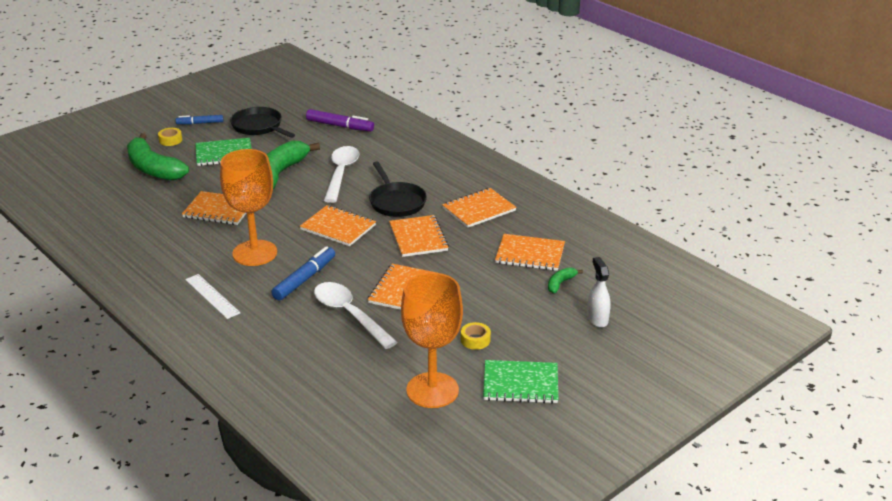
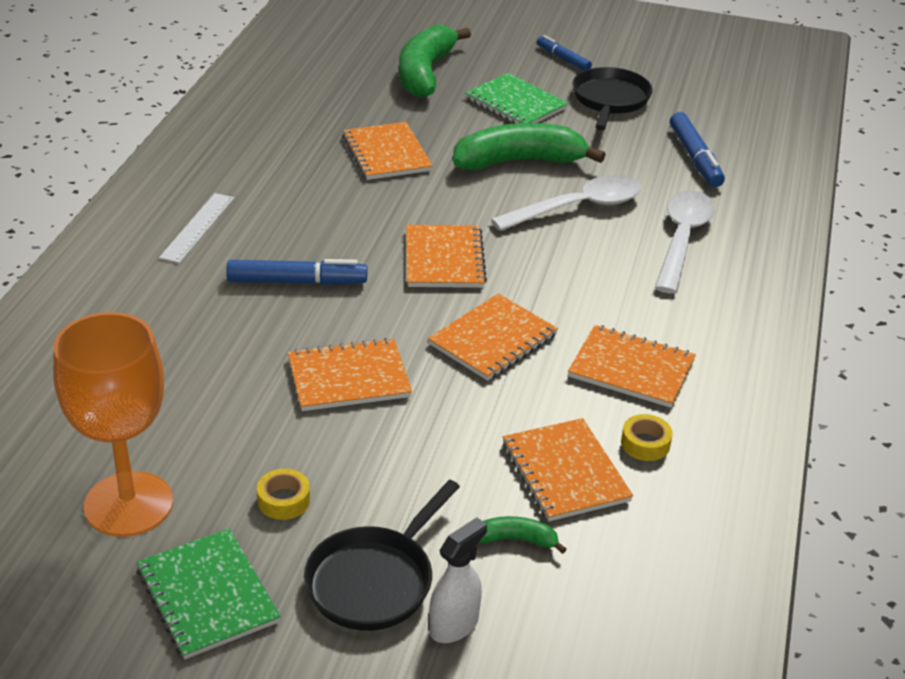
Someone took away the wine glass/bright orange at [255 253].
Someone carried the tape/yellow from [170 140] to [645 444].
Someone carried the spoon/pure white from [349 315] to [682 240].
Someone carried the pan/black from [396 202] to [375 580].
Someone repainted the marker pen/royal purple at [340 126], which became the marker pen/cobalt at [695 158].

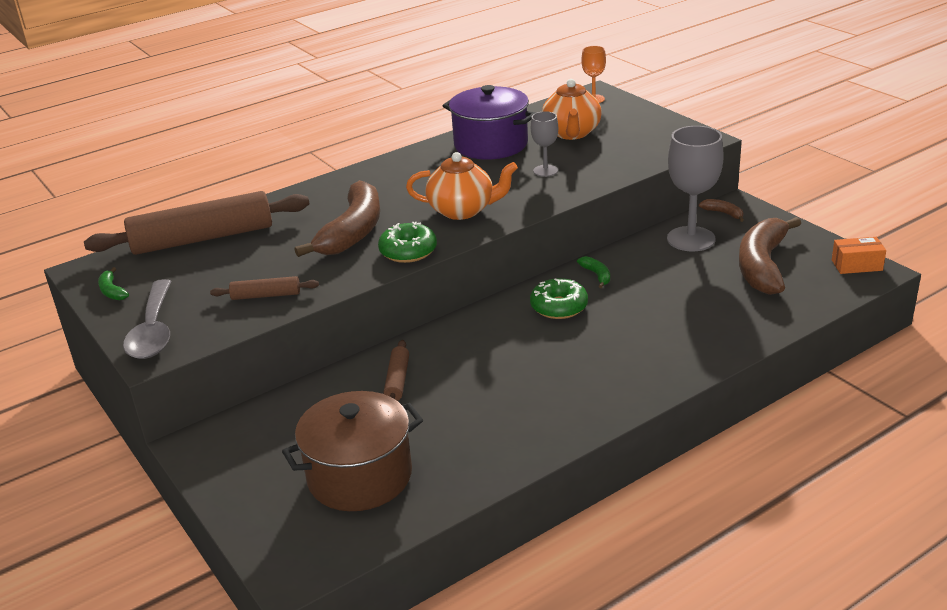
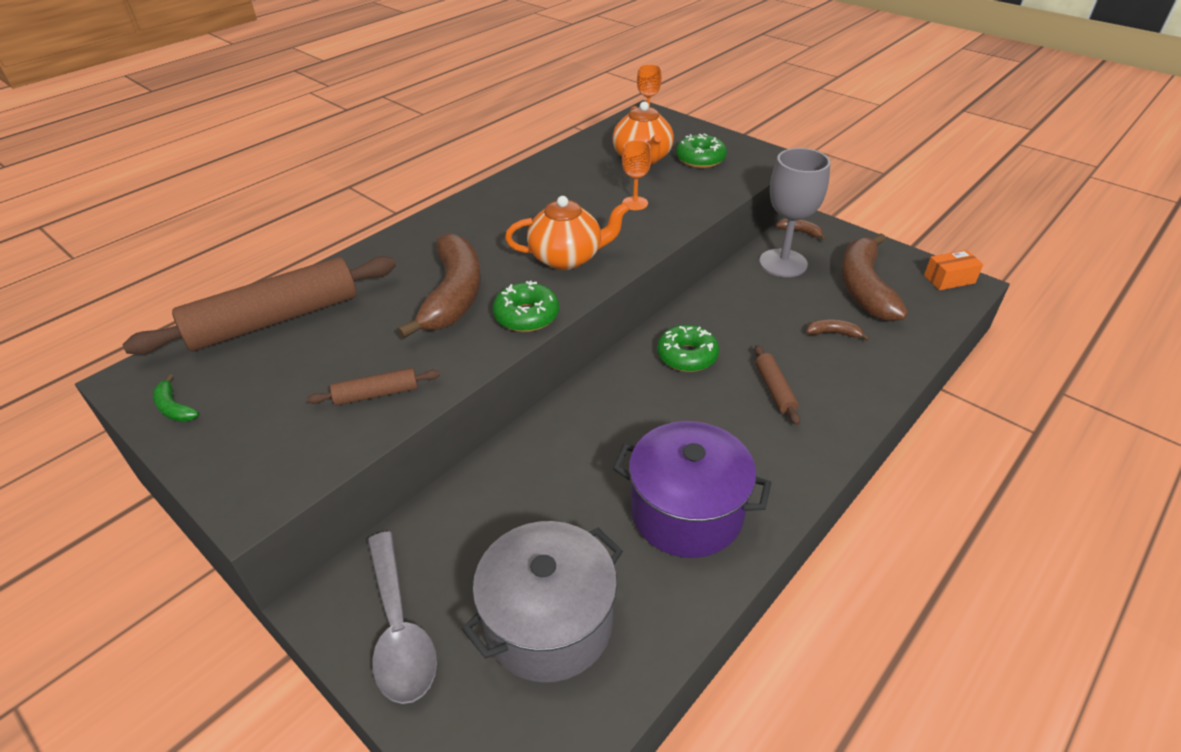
Someone took away the banana fruit/leaf-green at [597 275].
Someone put down the doughnut/leaf-green at [700 159].
Someone put down the banana fruit/dark brown at [833 333].
Someone carried the spoon/gray from [153 331] to [399 629].
Someone carried the rolling pin/dark brown from [397 380] to [774 389].
Someone carried the cooking pot/royal purple from [491 144] to [686 512].
Someone repainted the cooking pot/dark brown at [360 476], which became the cooking pot/gray at [549 623].
Someone repainted the wine glass/gray at [545 171], which became the wine glass/bright orange at [635 203].

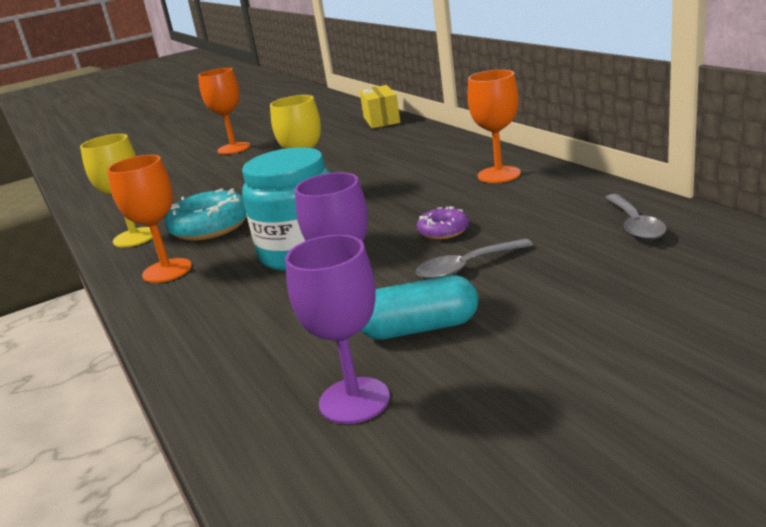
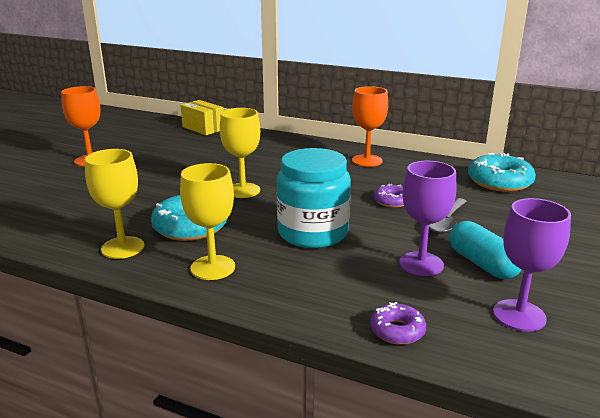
Someone put down the doughnut/royal purple at [397 330].
Someone swapped the spoon/gray at [635 225] for the doughnut/aqua at [499 182].
Someone repainted the wine glass/bright orange at [167 271], which became the wine glass/yellow at [212 267].
Someone rotated the pill/aqua at [419 328] by 75 degrees counterclockwise.

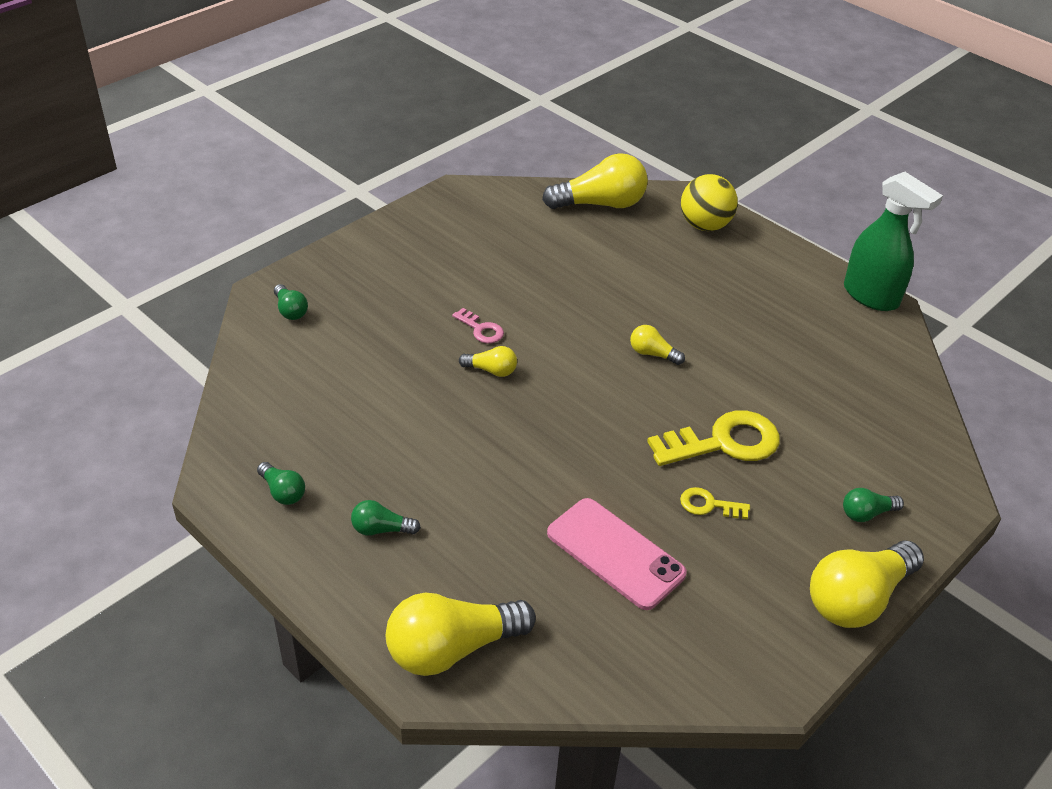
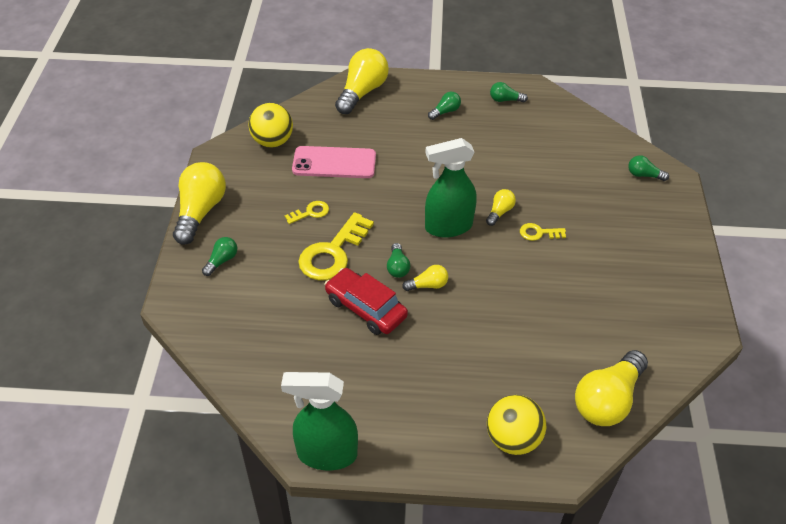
Someone put down the ball/yellow at [272 141].
Someone put down the toy car/crimson at [366 308].
Someone put down the bulb/leaf-green at [397 267].
Someone put down the spray cleaner/leaf-green at [448 227].
Someone repainted the door key/rose-pink at [481 329], which became the door key/yellow at [539 233].
Someone rotated the bulb/yellow at [491 370] by 150 degrees clockwise.

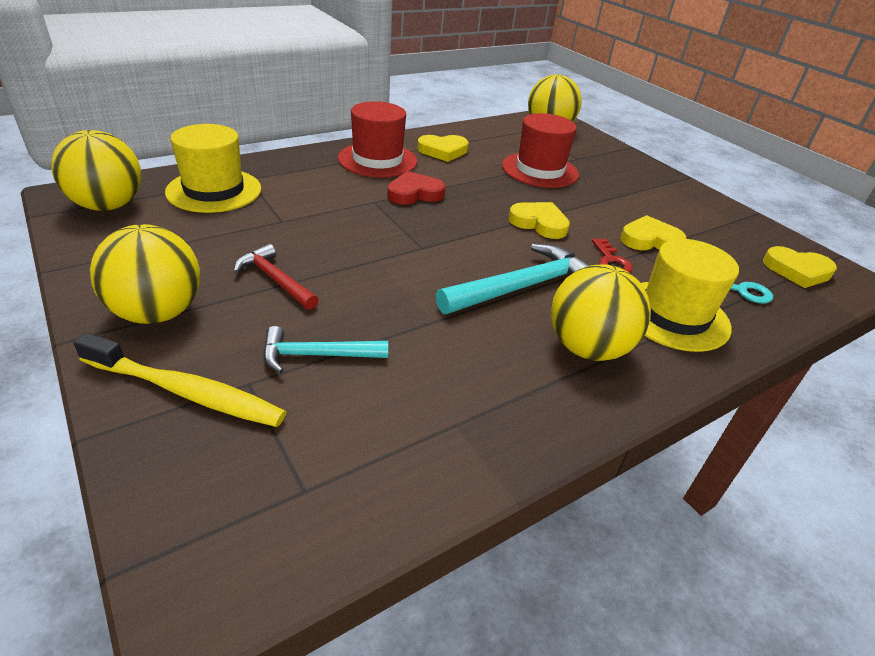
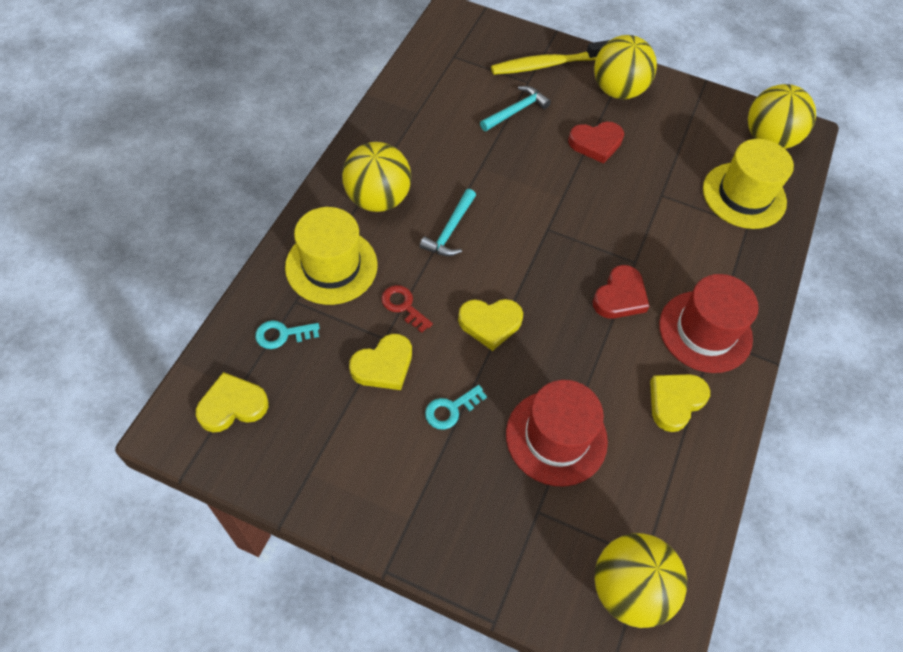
Someone put down the door key/aqua at [451 409].
Someone swapped the carpenter's hammer/crimson at [275 279] for the heart/crimson at [596 143].
Someone scaled the carpenter's hammer/aqua at [523 287] by 0.61.

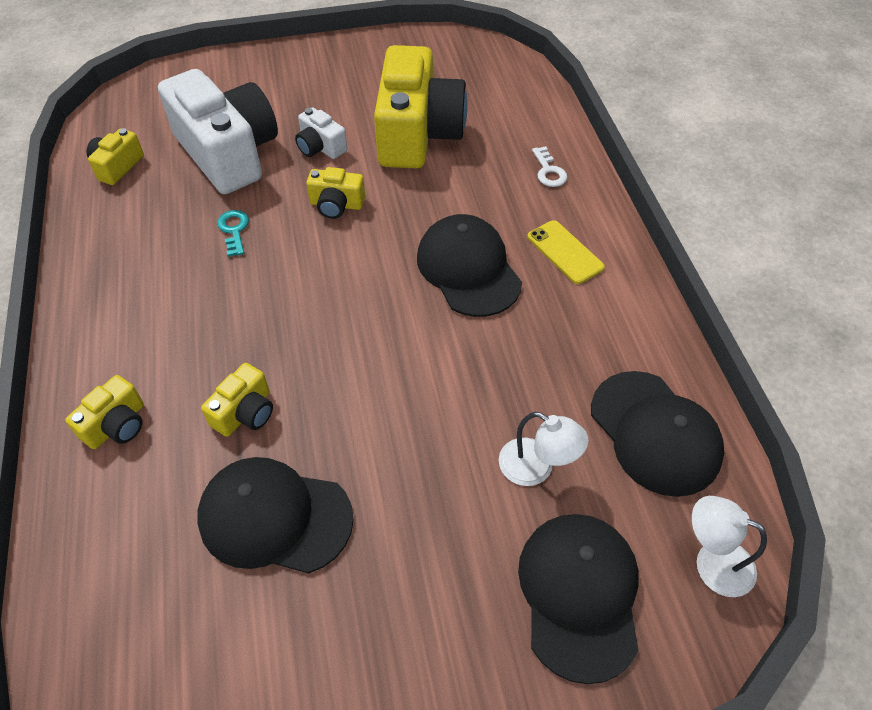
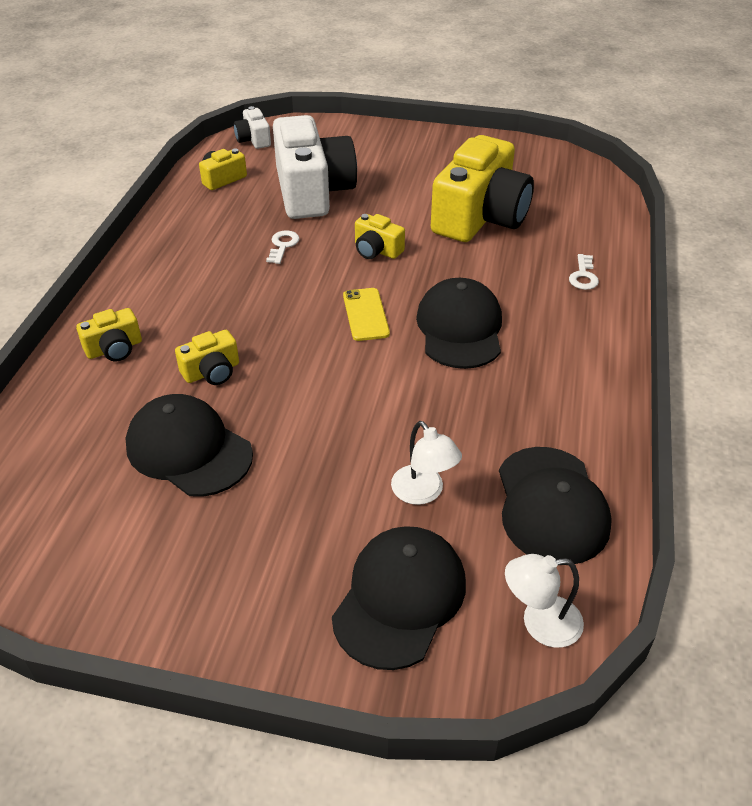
Someone carried the photo camera/pure white from [320 147] to [253 140].
Someone carried the smartphone/yellow from [565 252] to [365 314].
Someone repainted the door key/aqua at [234 230], which became the door key/pure white at [283 245].
Someone rotated the reading lamp/pure white at [712 562] by 60 degrees counterclockwise.

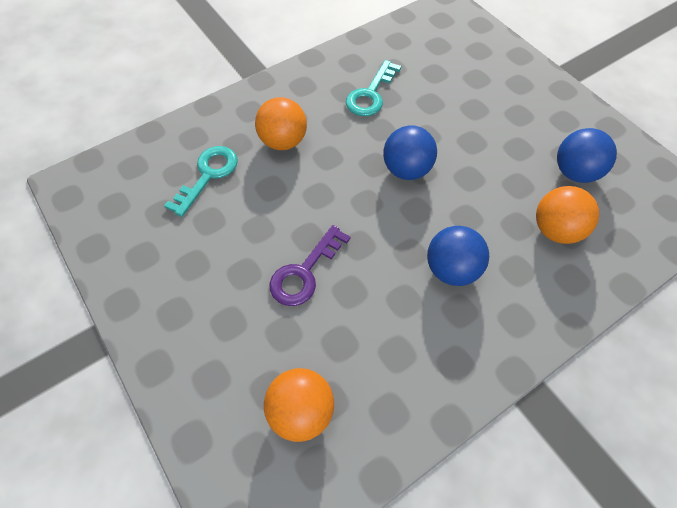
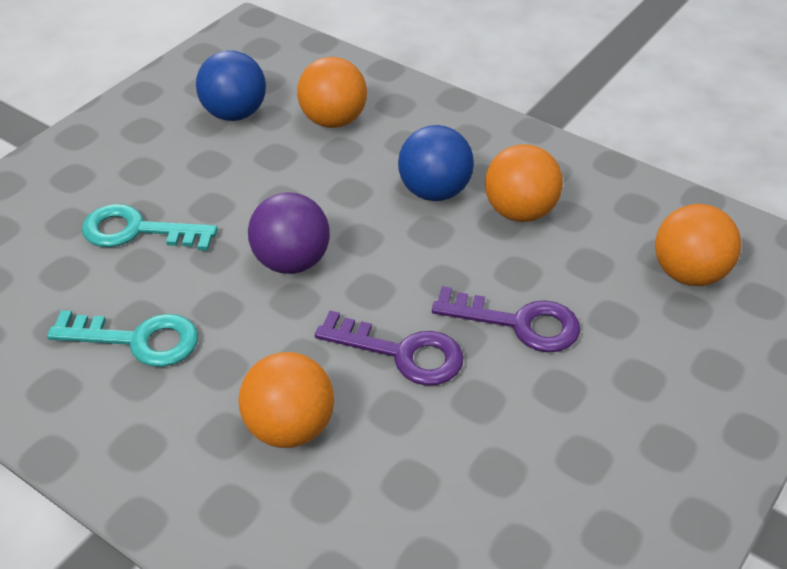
Someone put down the door key/royal purple at [401 353].
Someone put down the ball/bright orange at [520 212].
Someone carried the door key/aqua from [208 175] to [138 231].
Someone repainted the ball/cobalt at [406 170], which became the ball/royal purple at [292 262].

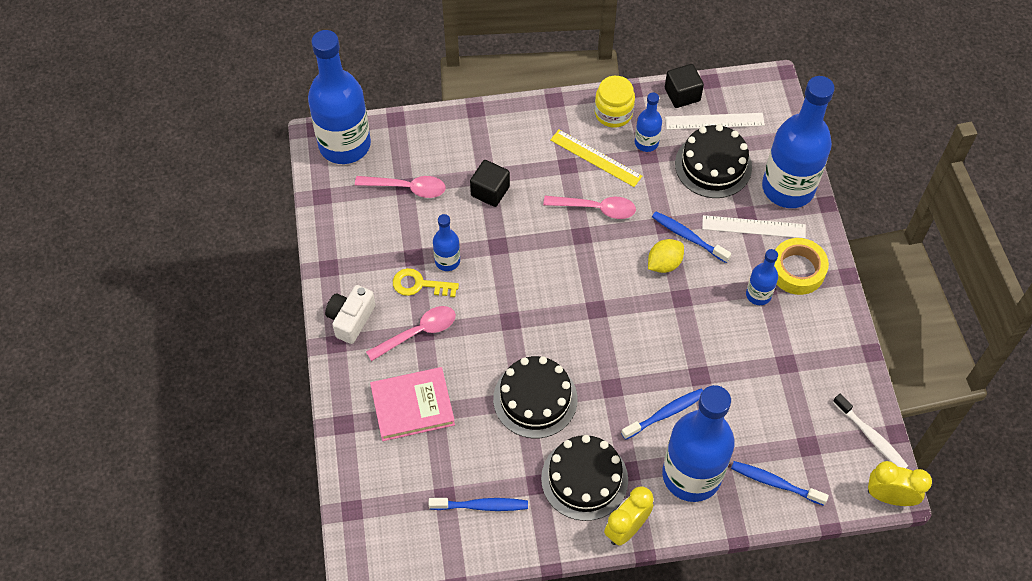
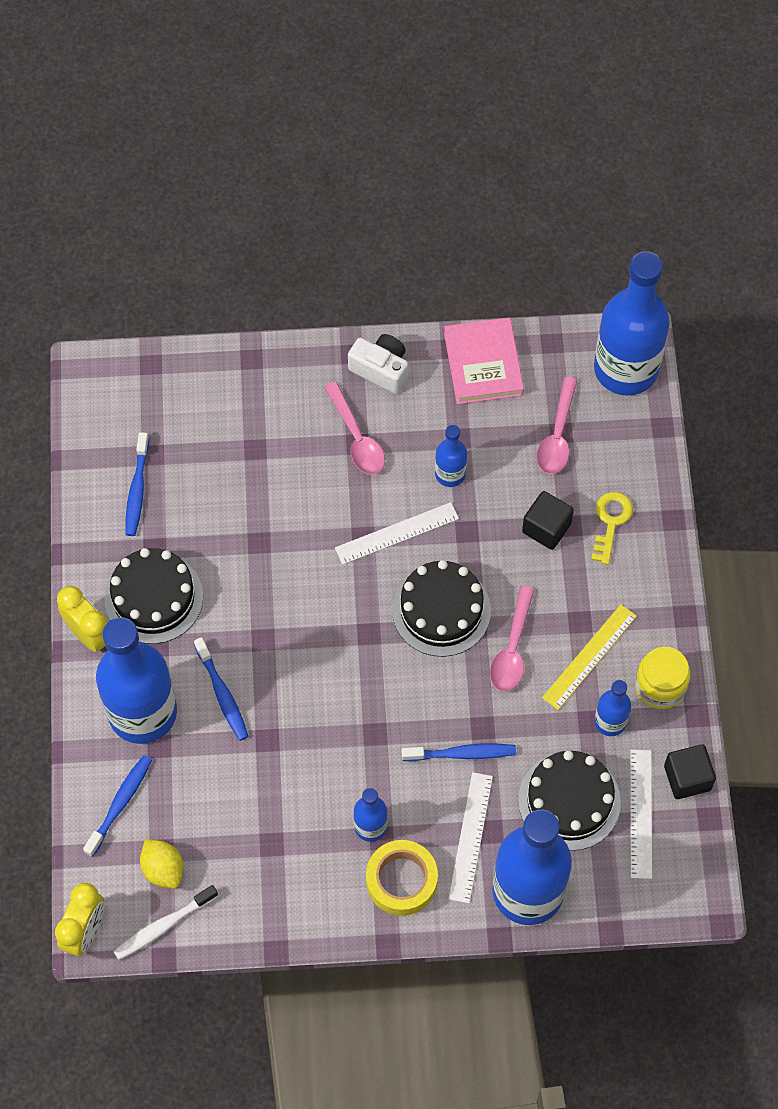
Someone put down the measuring stick/pure white at [397 533].
Someone carried the hardcover/rose-pink from [412 406] to [483 364].
Someone carried the door key/yellow from [419 284] to [611 522].
Someone carried the layer cake/black from [535 399] to [441 610].
Someone carried the lemon/yellow from [664 263] to [163 869].
Someone rotated the toothbrush/cobalt at [688 237] by 45 degrees clockwise.

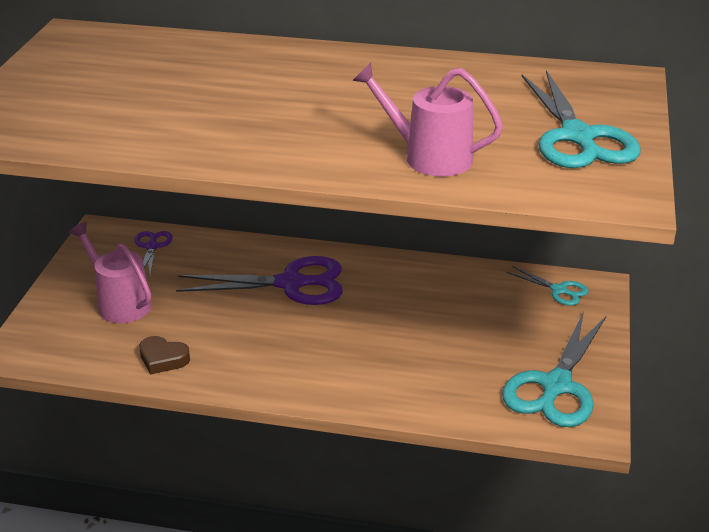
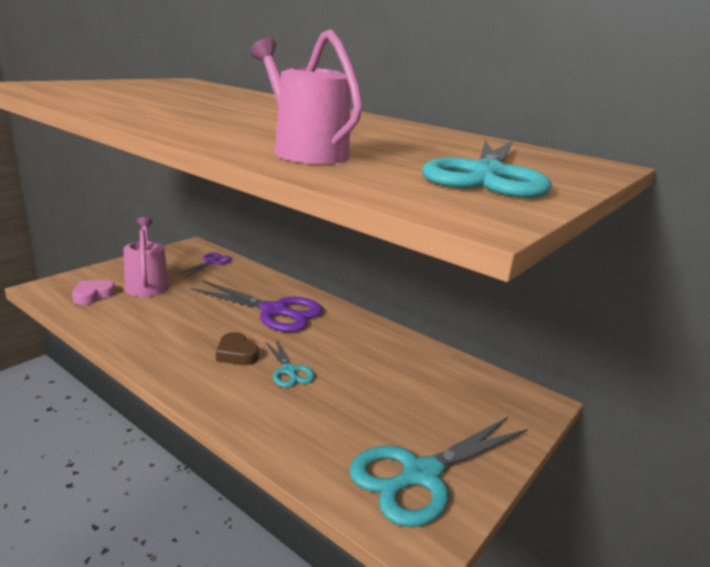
Someone put down the heart/rose-pink at [92 295].
Someone carried the heart/dark brown from [163 359] to [236 354].
Someone carried the scissors/aqua from [559 290] to [289 371].

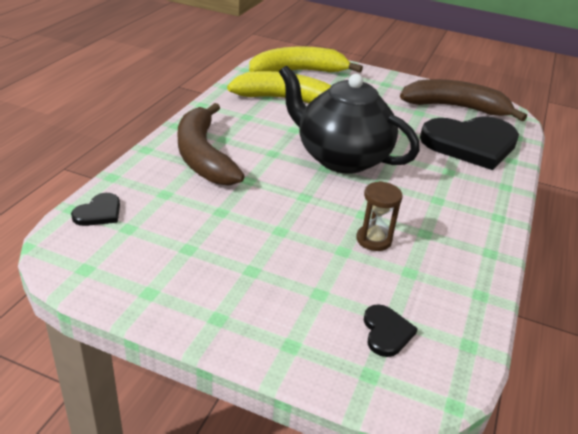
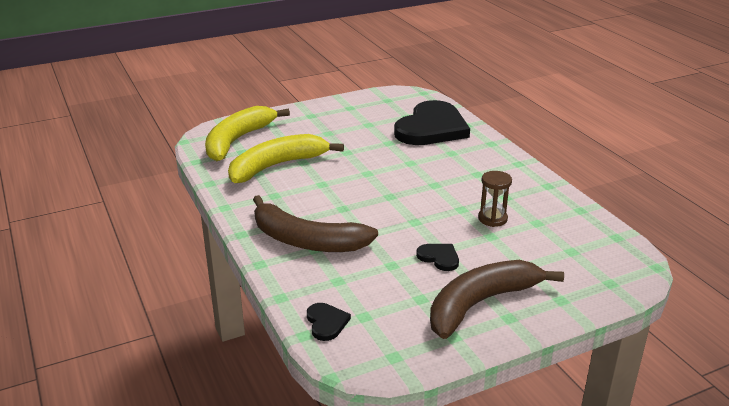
Someone took away the tea pot/black at [341 158].
Someone carried the heart/black from [386 332] to [439 257].
Someone carried the banana fruit/dark brown from [455 107] to [480 303].

